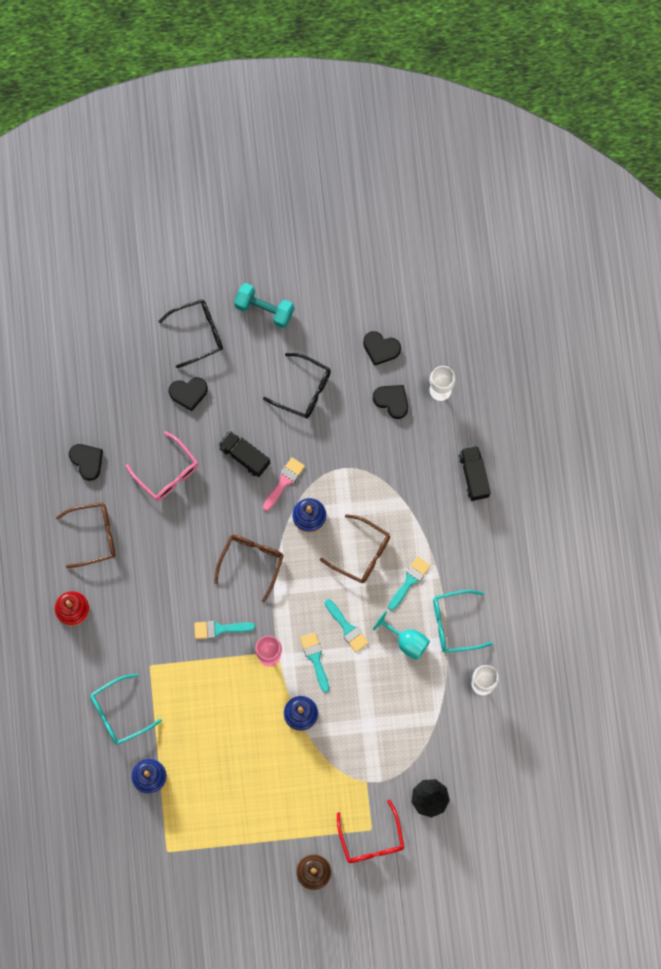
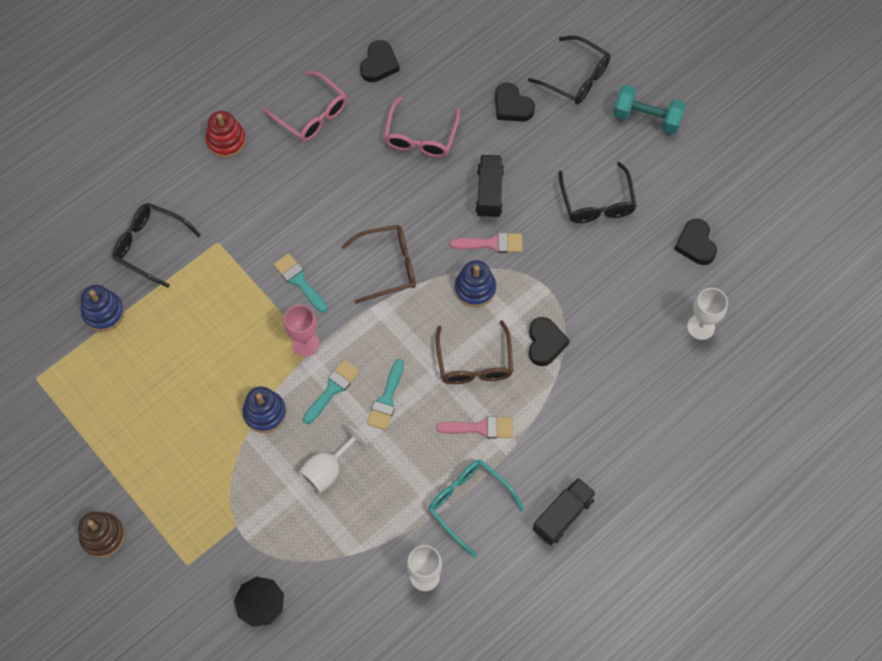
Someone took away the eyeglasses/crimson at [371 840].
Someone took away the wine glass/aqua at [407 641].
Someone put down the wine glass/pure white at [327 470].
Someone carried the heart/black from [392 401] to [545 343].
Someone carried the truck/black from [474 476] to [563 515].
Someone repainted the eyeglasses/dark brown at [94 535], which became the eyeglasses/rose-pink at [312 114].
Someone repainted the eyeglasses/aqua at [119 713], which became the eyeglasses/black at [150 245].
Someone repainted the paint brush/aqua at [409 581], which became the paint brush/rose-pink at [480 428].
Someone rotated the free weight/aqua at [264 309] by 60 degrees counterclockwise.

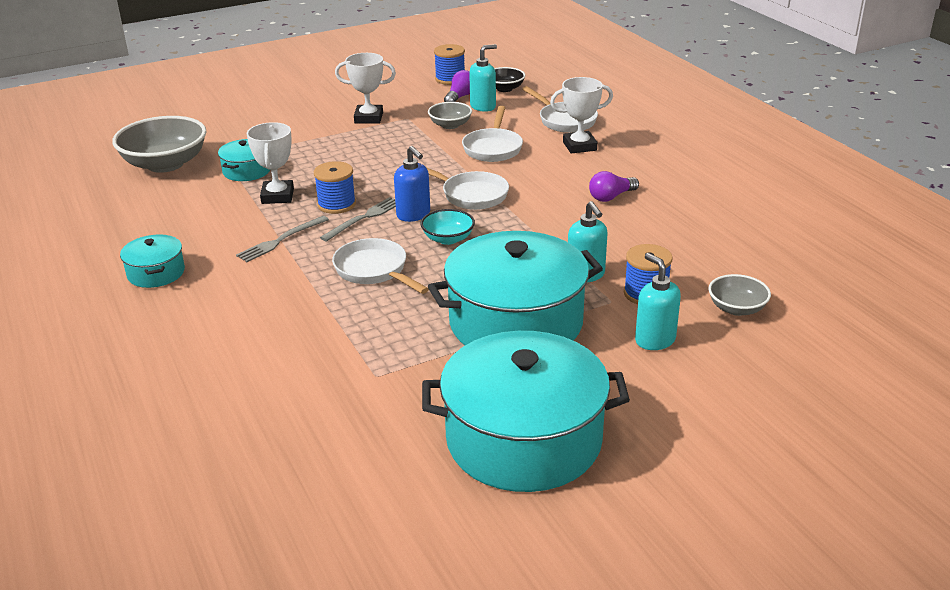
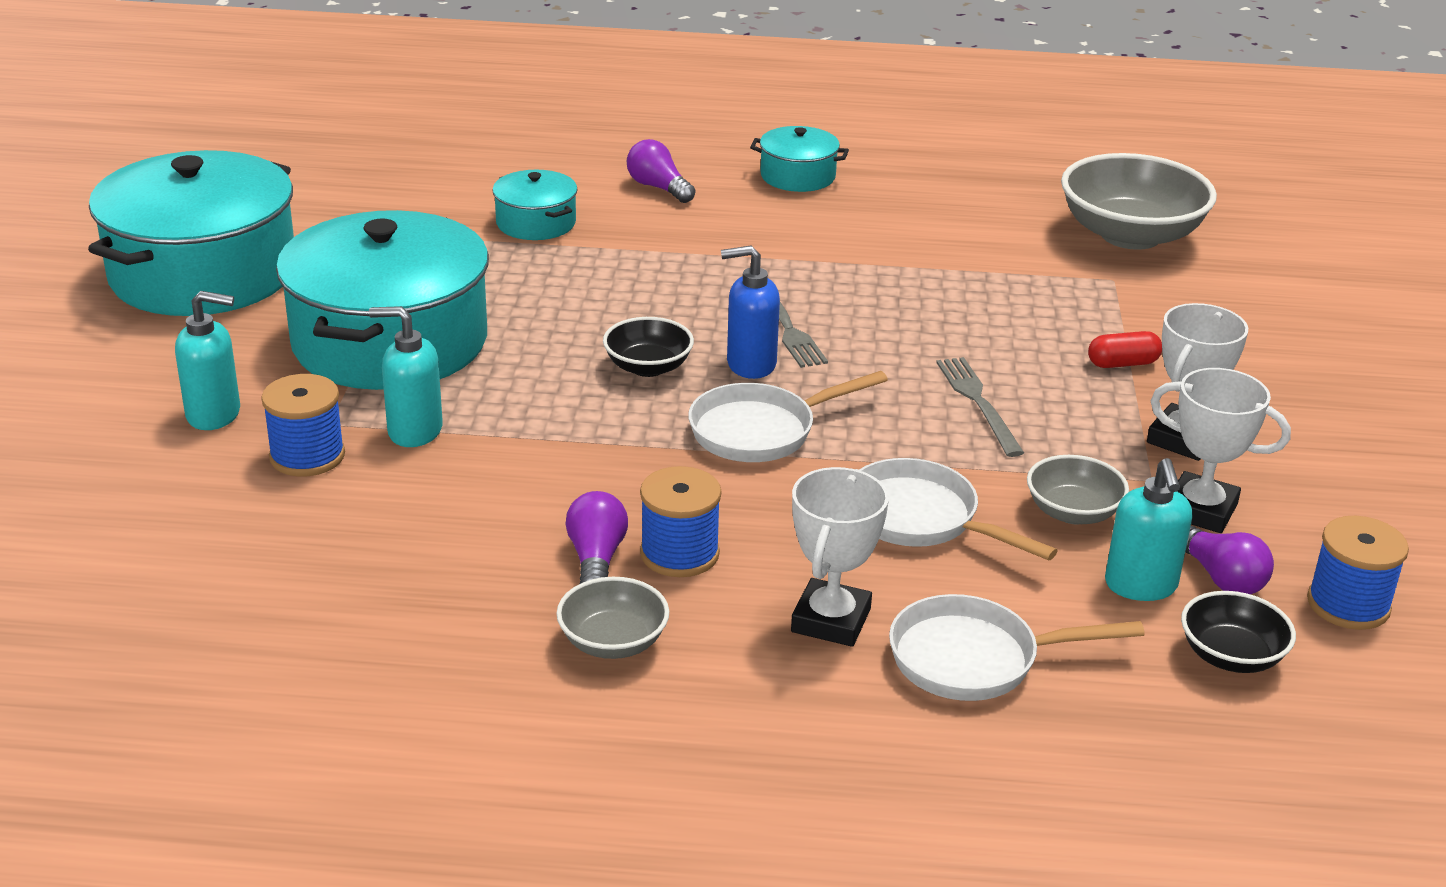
Someone took away the pan/pure white at [374 271].
Someone put down the bulb/royal purple at [658 188].
Someone put down the pill/crimson at [1123 364].
Someone carried the cooking pot/aqua from [247 171] to [536 223].
Someone carried the dinner fork/gray from [281 240] to [978 402].
Someone carried the prize cup/pure white from [277 196] to [1200 510].
Someone carried the bobbin/cobalt from [336 204] to [679 554].
Someone carried the serving bowl/gray from [736 308] to [613 642].
Someone repainted the serving bowl/aqua at [448 239], which became the serving bowl/black at [648 367].

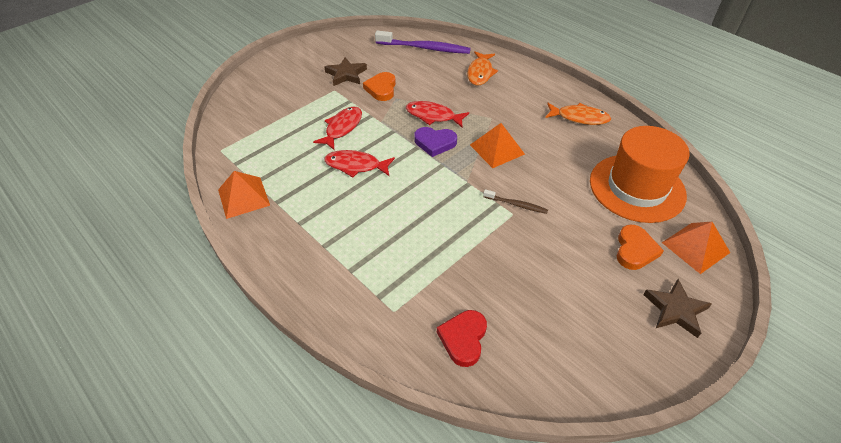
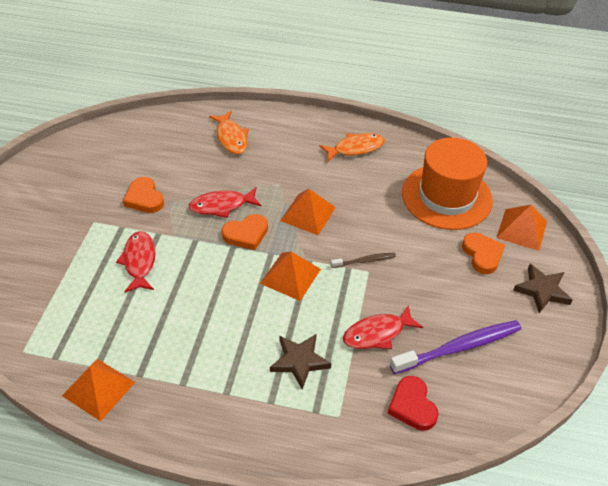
Someone put down the solid pyramid/bright orange at [290 276].
Someone carried the star/dark brown from [346 74] to [299 361].
Someone carried the fish figure/crimson from [356 166] to [377 333].
Someone carried the toothbrush/royal purple from [425 48] to [459 347].
Someone repainted the heart/royal purple at [435 143], which became the heart/bright orange at [246 234].

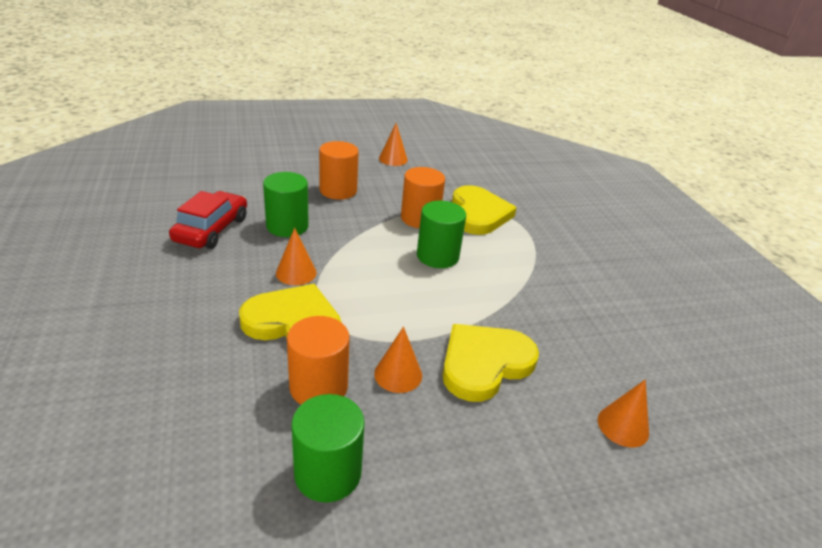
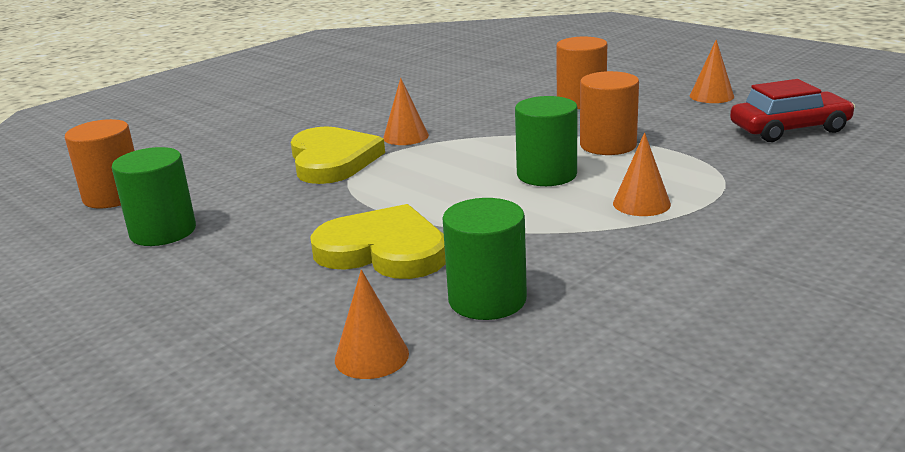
Someone took away the heart/yellow at [478 214].
Someone carried the toy car/crimson from [211 229] to [789 129].
Someone carried the cylinder shape/leaf-green from [287 226] to [487 299].
Someone carried the cylinder shape/bright orange from [318 387] to [113 196].
Someone carried the cone shape/bright orange from [398 374] to [641 203].

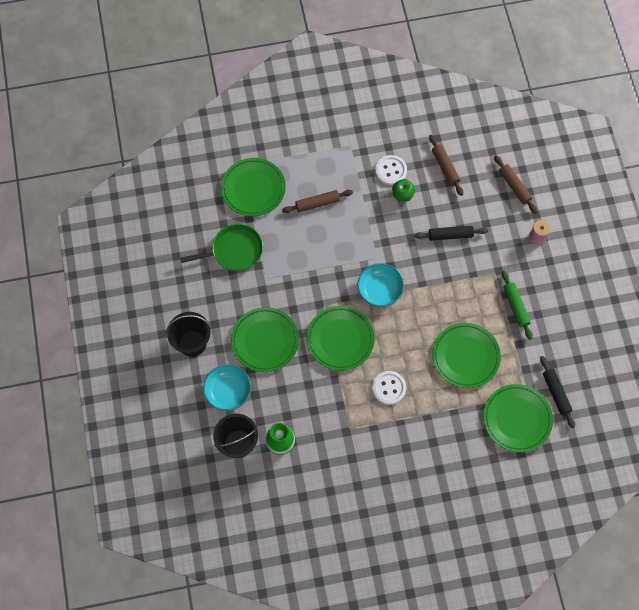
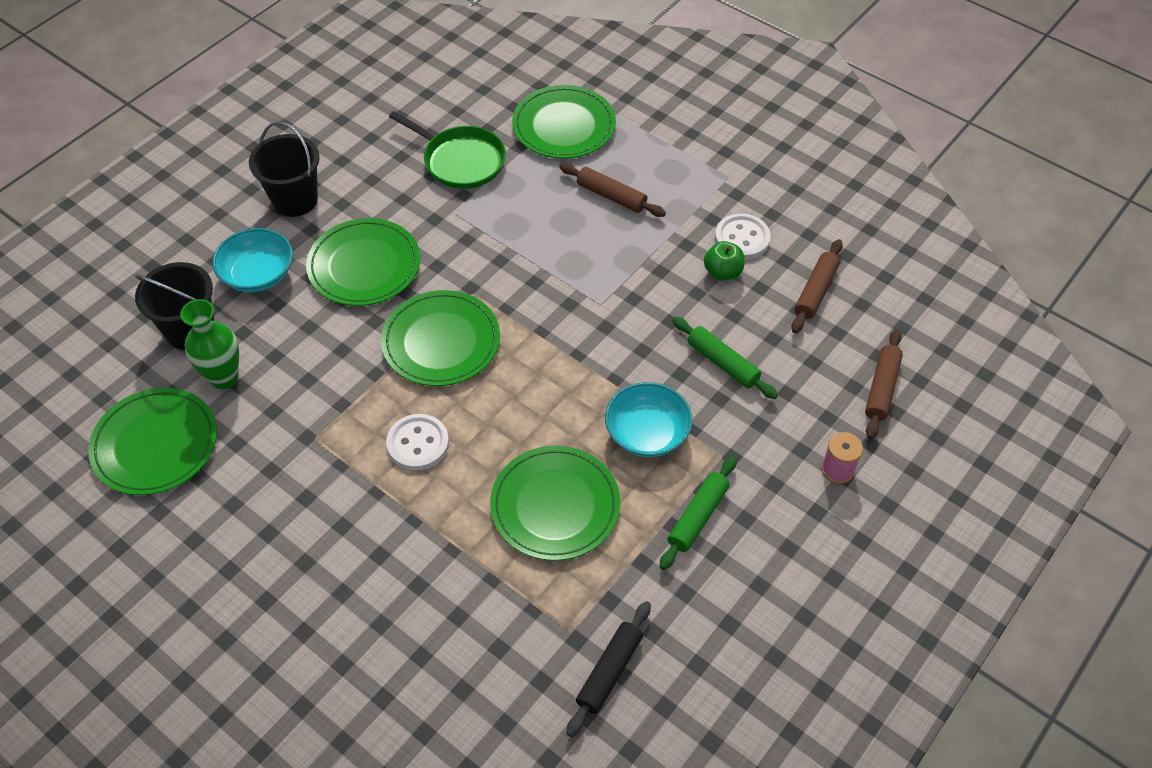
Someone carried the serving bowl/aqua from [380 290] to [647 433].
Someone carried the flat dish/leaf-green from [517 419] to [155 444].
Someone repainted the rolling pin/black at [450 235], which became the rolling pin/leaf-green at [723 363].

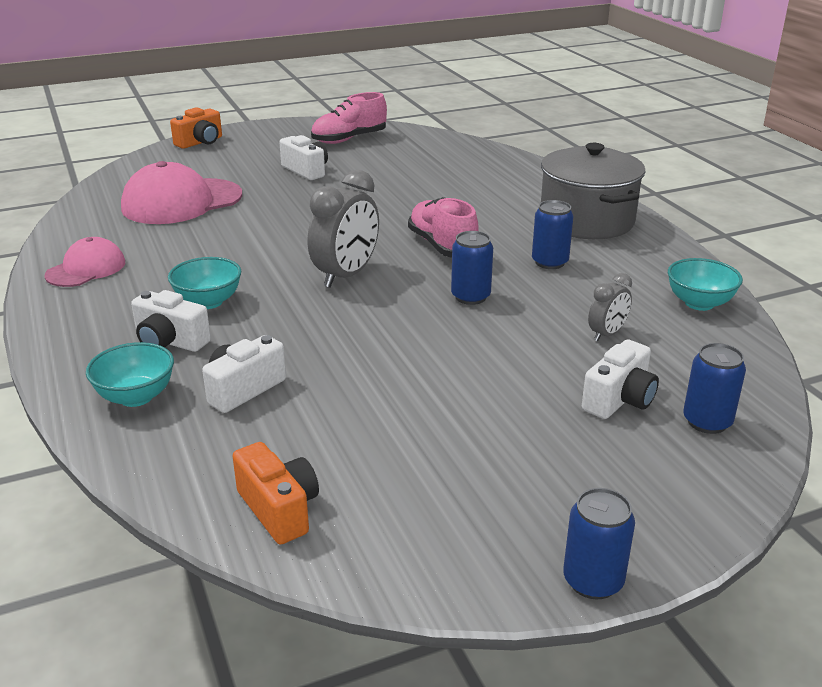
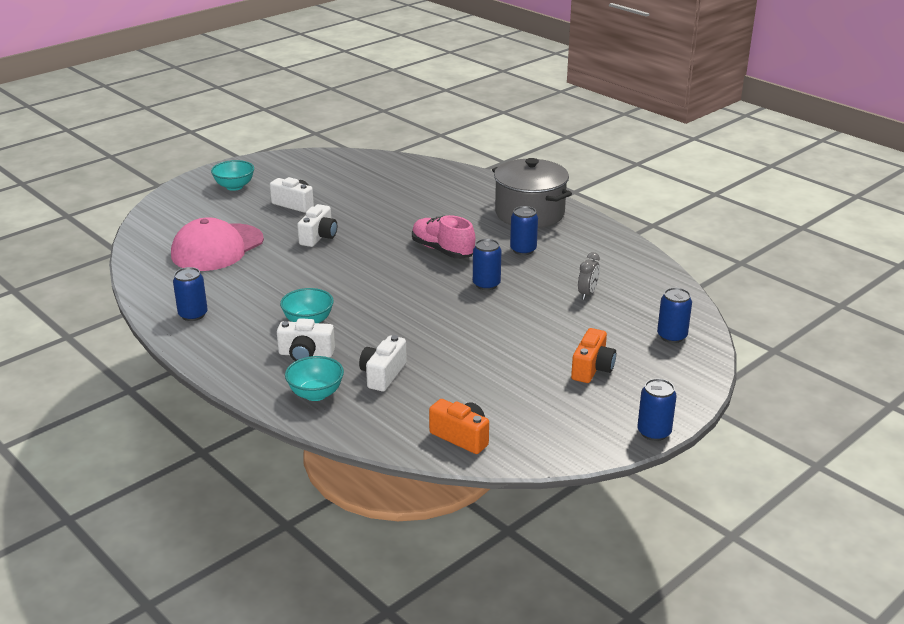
Someone took away the alarm clock/gray at [346 275].
Someone took away the sneaker/rose-pink at [349 139].
Someone carried the photo camera/bright orange from [200 142] to [592 369].
Someone carried the photo camera/pure white from [619 400] to [319 237].
Someone carried the serving bowl/aqua from [699 303] to [234 186].
Someone swapped the cap/rose-pink at [86 269] for the soda can/cobalt at [193 315].

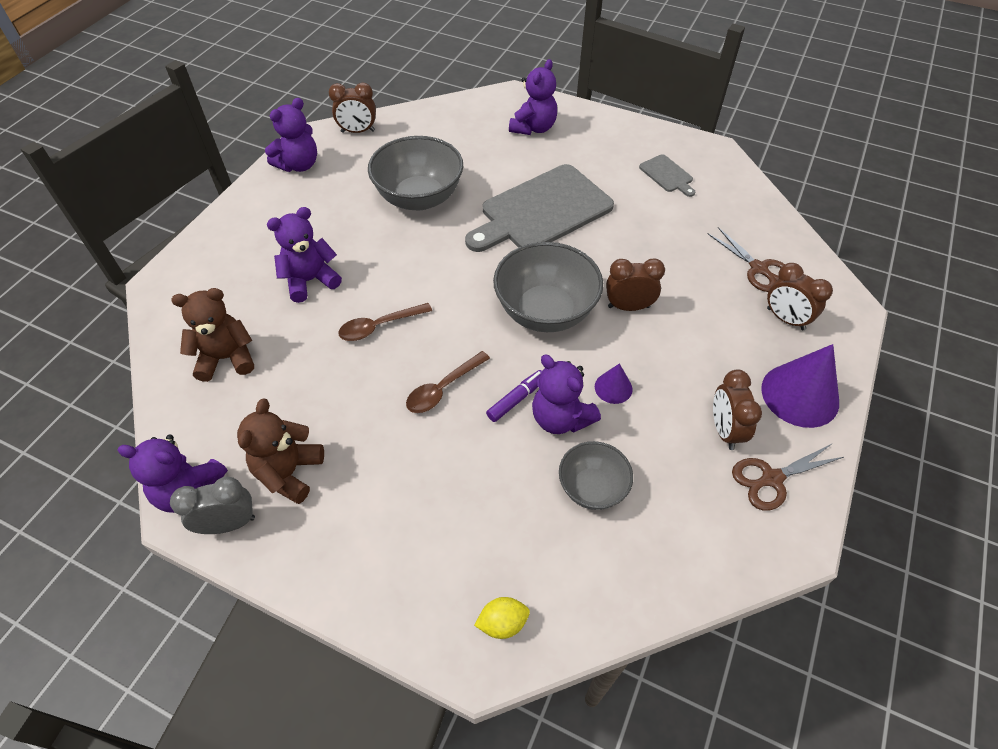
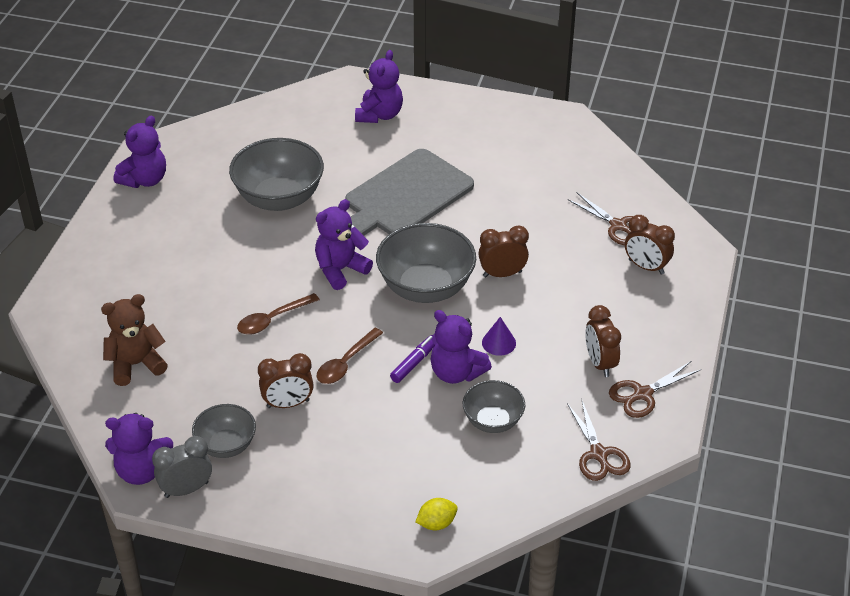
Someone took away the bread board/gray at [667 175].
Someone took away the cone shape/royal purple at [800 395].
Someone put down the scissors/dark brown at [598 454].
Someone carried the teddy/royal purple from [310 280] to [340 270].
Someone carried the alarm clock/dark brown from [358 131] to [288 404].
Someone swapped the teddy/dark brown at [289 472] for the serving bowl/gray at [226 445].

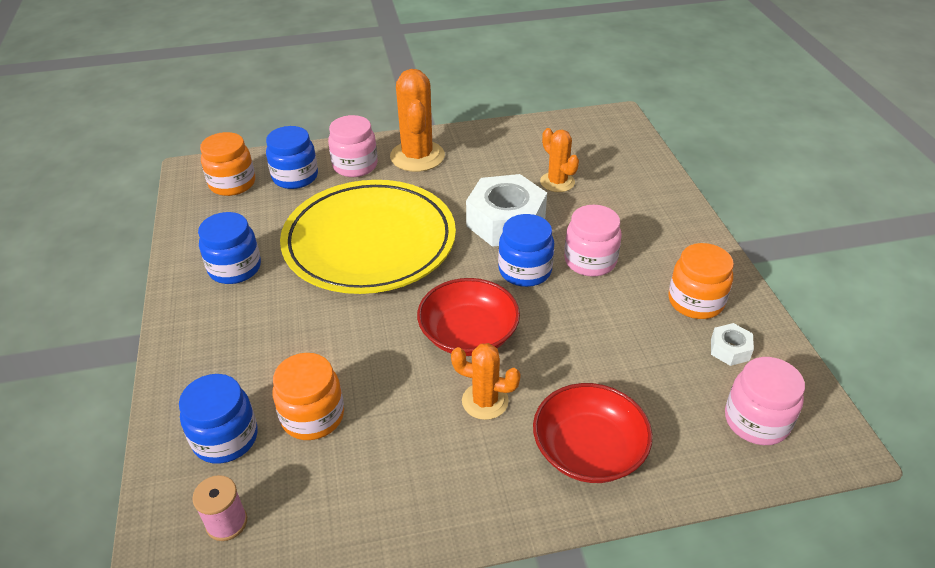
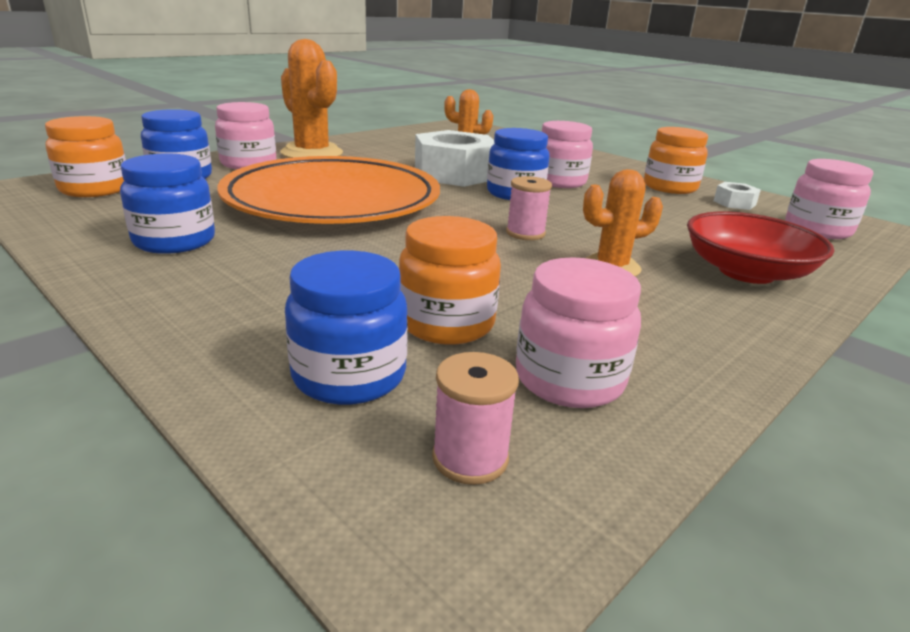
Someone put down the jam jar/rose-pink at [569 379].
Someone swapped the serving bowl/crimson at [468 334] for the bobbin/rose-pink at [525 233].
Someone repainted the flat dish/yellow at [369 242], which became the flat dish/bright orange at [333 201].

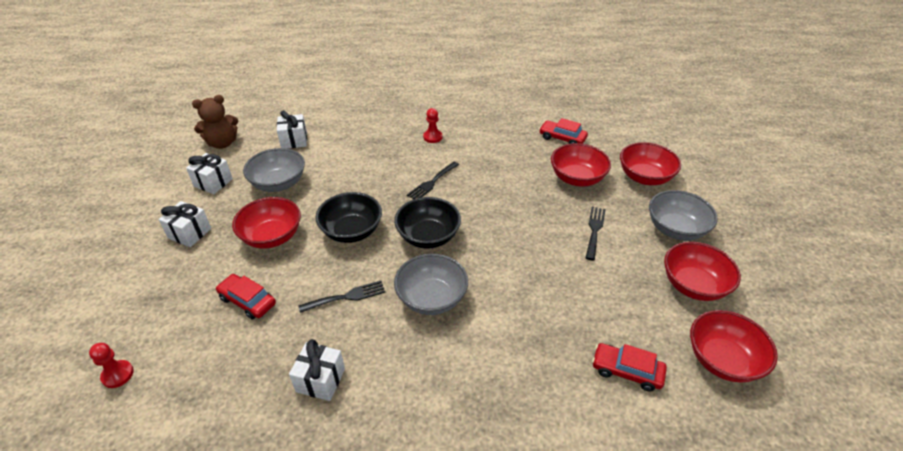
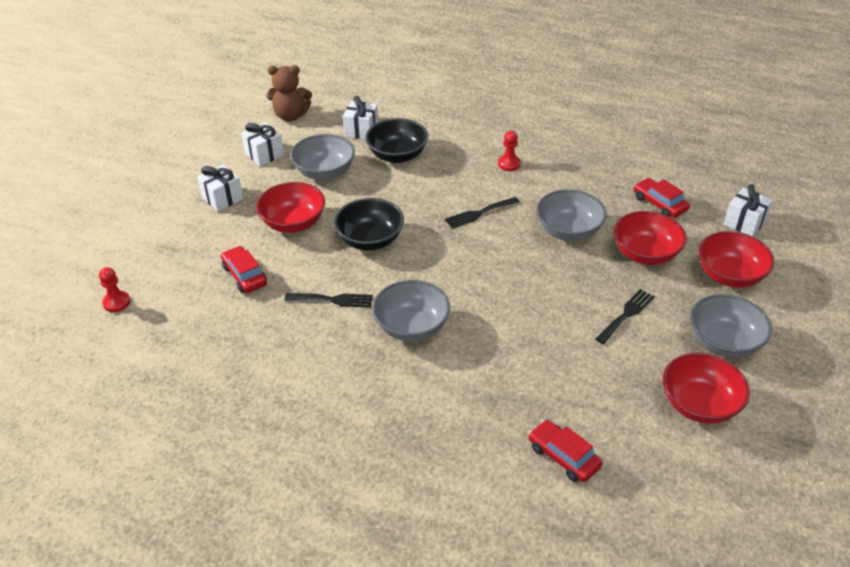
Someone took away the serving bowl/crimson at [722 360].
Someone put down the serving bowl/gray at [568 231].
Someone carried the gift/pure white from [320 380] to [744 223].
Someone carried the serving bowl/black from [428 236] to [397 155].

